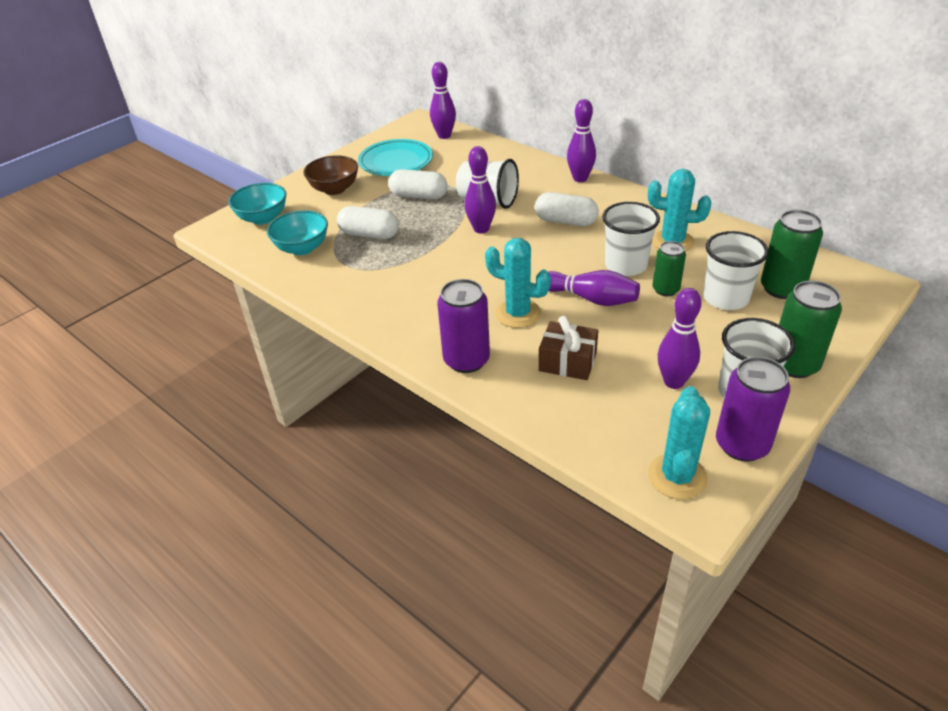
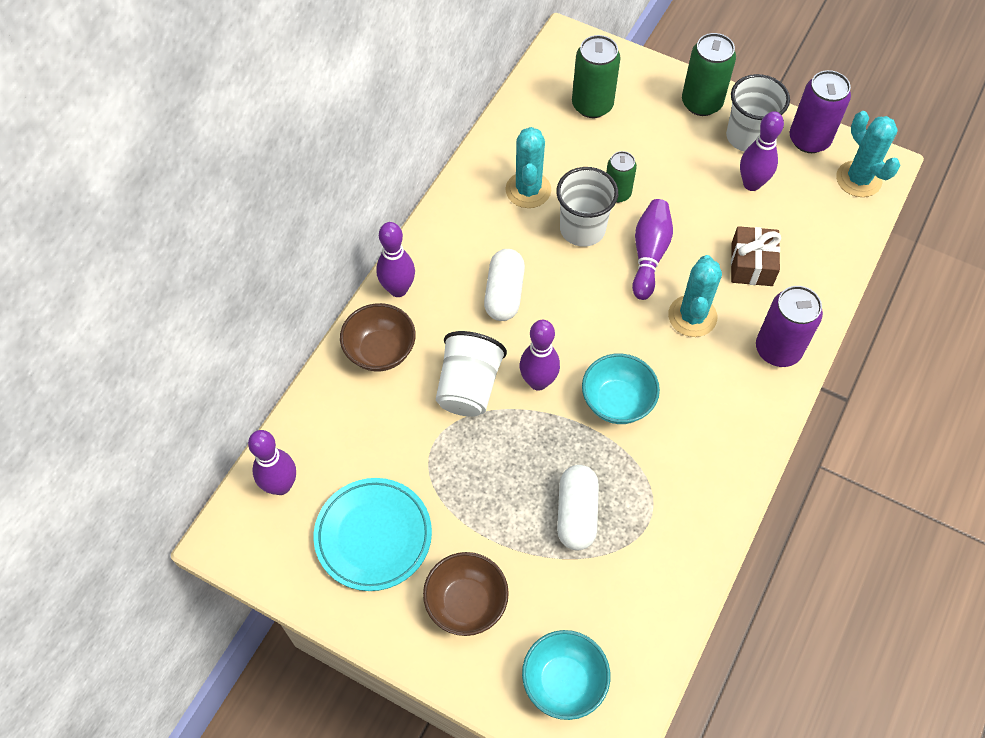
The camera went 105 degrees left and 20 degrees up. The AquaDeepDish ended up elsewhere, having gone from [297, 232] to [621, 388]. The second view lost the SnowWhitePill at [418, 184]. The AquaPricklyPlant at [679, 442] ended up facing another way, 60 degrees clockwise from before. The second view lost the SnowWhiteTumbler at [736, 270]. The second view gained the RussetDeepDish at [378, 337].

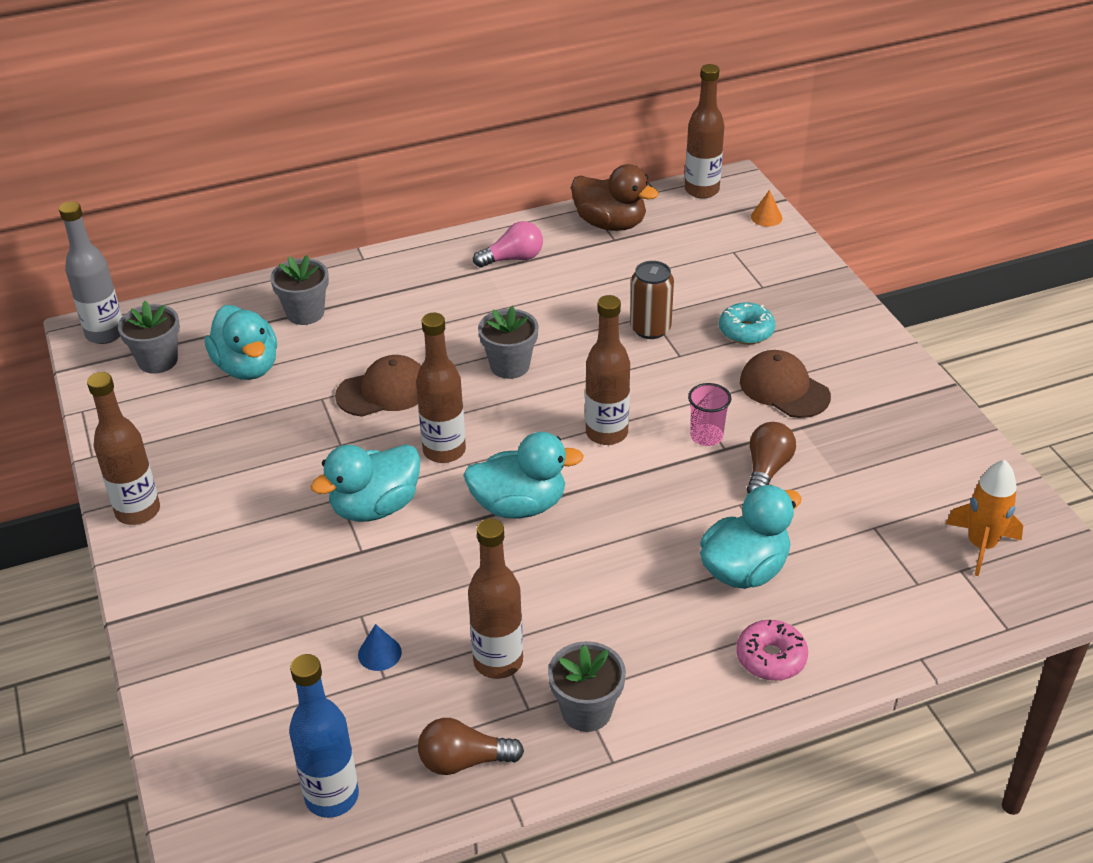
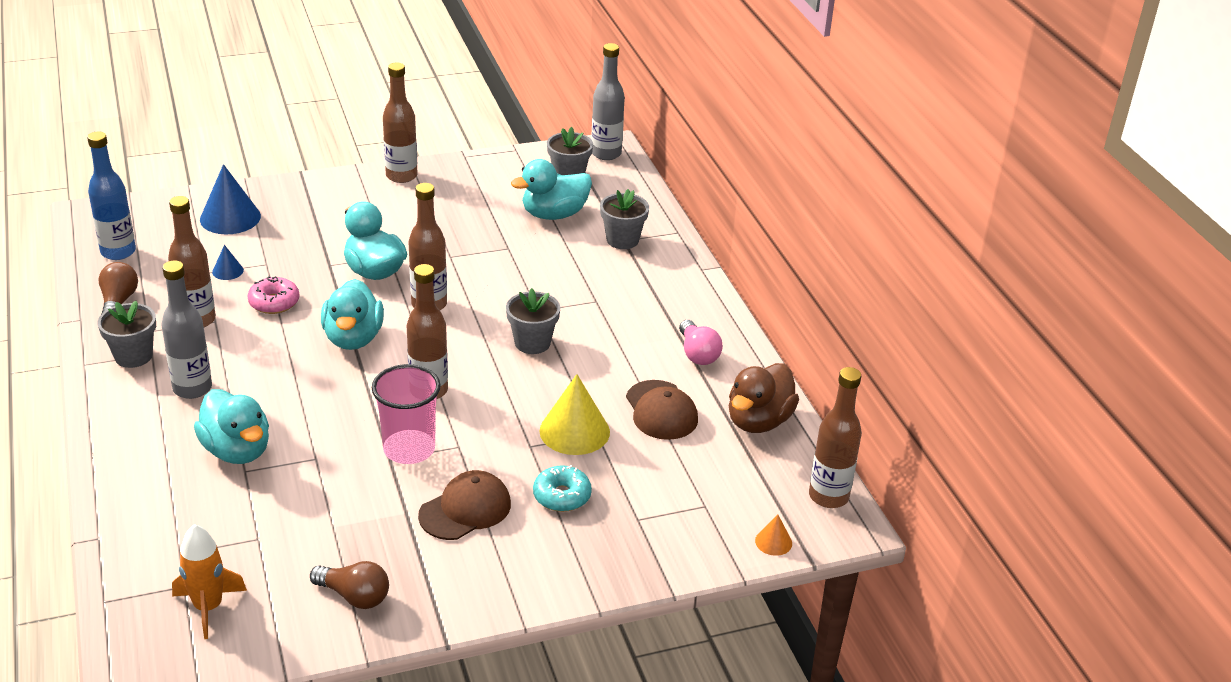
The camera went 90 degrees right and 5 degrees down. The RussetPeakedCap ended up elsewhere, having gone from [378, 386] to [662, 410]. Where the RussetCan stood at [652, 300], the YellowCone came to stand at [574, 414]. The size of the PinkTumbler at [709, 414] changed by a factor of 1.68. The PinkGlazedDonut ended up elsewhere, having gone from [772, 650] to [274, 295]. The RussetLightbulb ended up elsewhere, having gone from [771, 458] to [349, 585]. The second view gained the GreyBottle at [187, 329]. The second view gained the RoyalBlueCone at [230, 199].

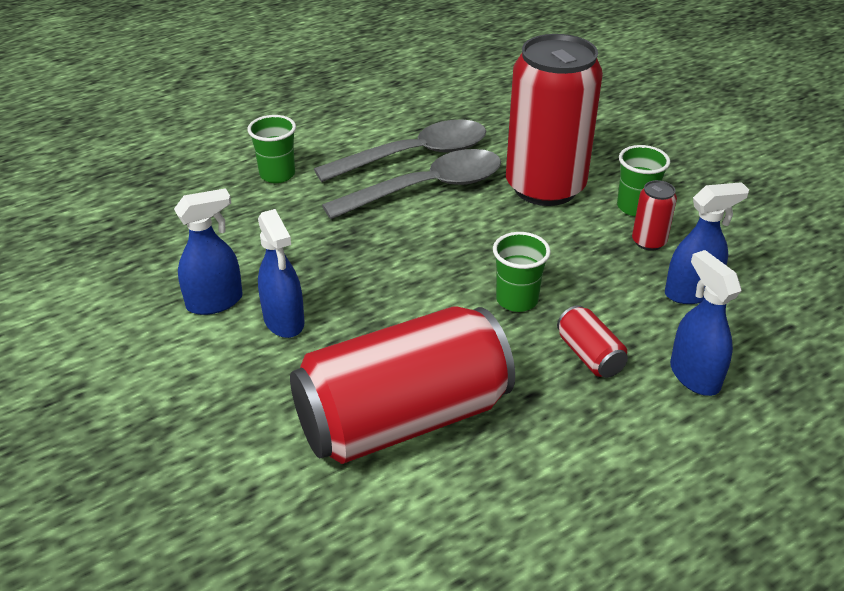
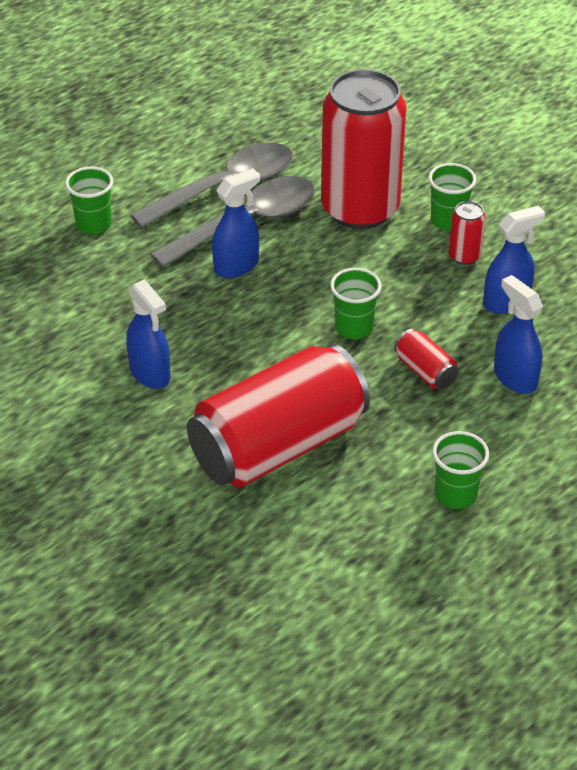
The camera went 10 degrees left and 5 degrees up. The RoyalBlueSprayer ended up elsewhere, having gone from [208, 251] to [236, 223]. The second view gained the EmeraldTumbler at [460, 470].

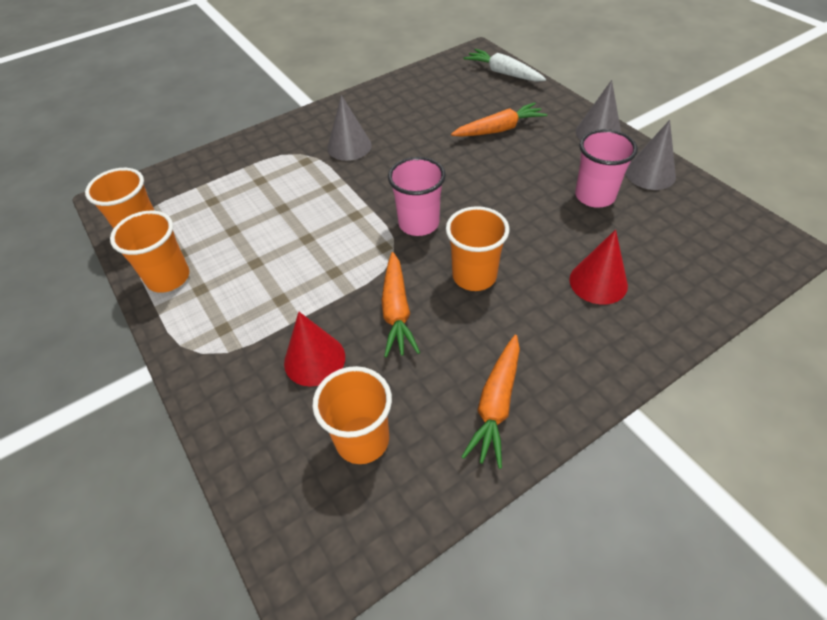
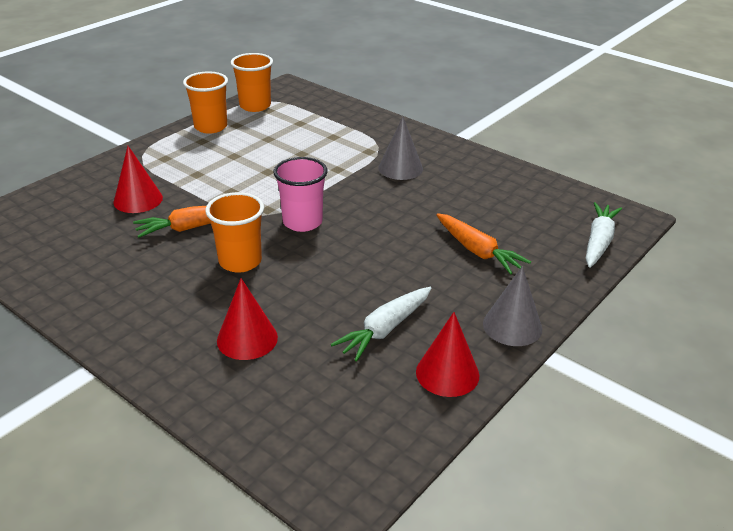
The camera went 70 degrees right and 15 degrees down. The second view lost the OrangeColouredTumbler at [352, 415]. The second view lost the OrangeColouredToyCarrot at [490, 402]. Where the PinkTumbler stood at [606, 168], the SnowWhiteToyCarrot came to stand at [381, 324]. What was the GreyCone at [650, 155] turned into the RedCone at [447, 354].

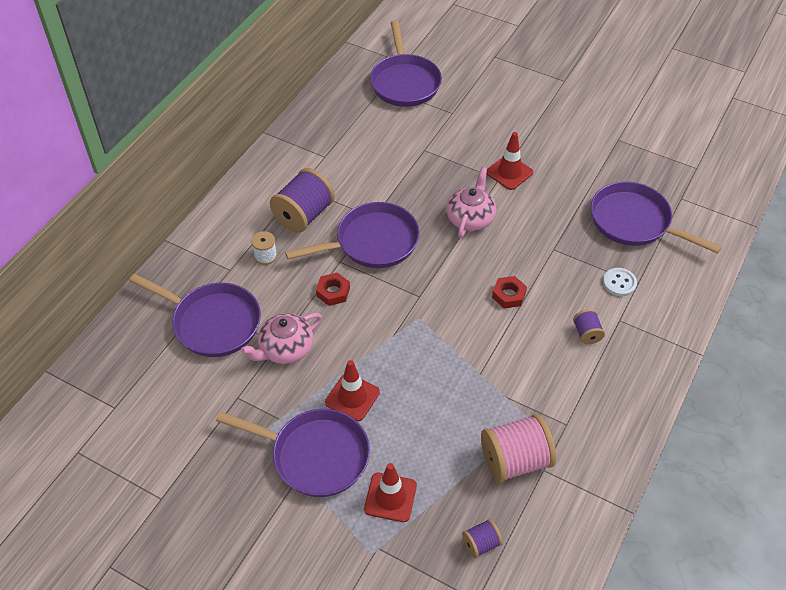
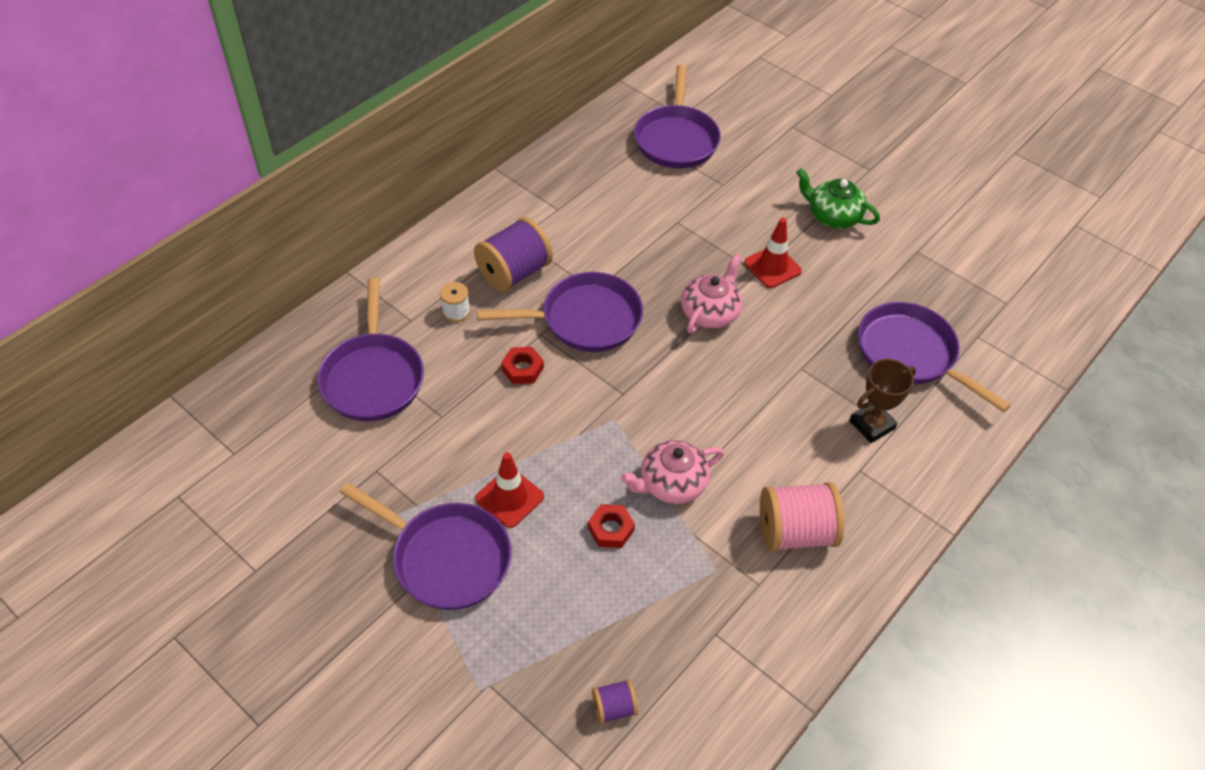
The camera went 10 degrees right and 0 degrees up. The RoyalPurpleFryingPan at [195, 315] ended up facing another way, 45 degrees clockwise from before. The PinkTeapot ended up elsewhere, having gone from [281, 338] to [672, 472]. The second view lost the RedRoadCone at [390, 492]. The PinkBobbin ended up elsewhere, having gone from [518, 448] to [802, 517]. The RedNut ended up elsewhere, having gone from [509, 292] to [611, 526]. The second view lost the RoyalPurpleBobbin at [589, 327]. Where the SnowWhiteSewingButton stood at [620, 282], the RussetAwardCup came to stand at [882, 401]. The second view gained the EmeraldTeapot at [838, 198].

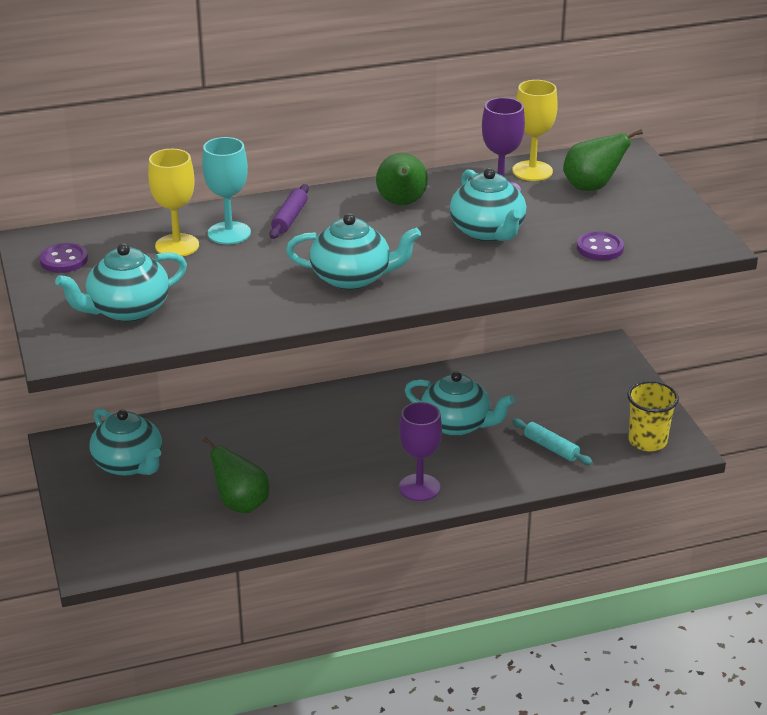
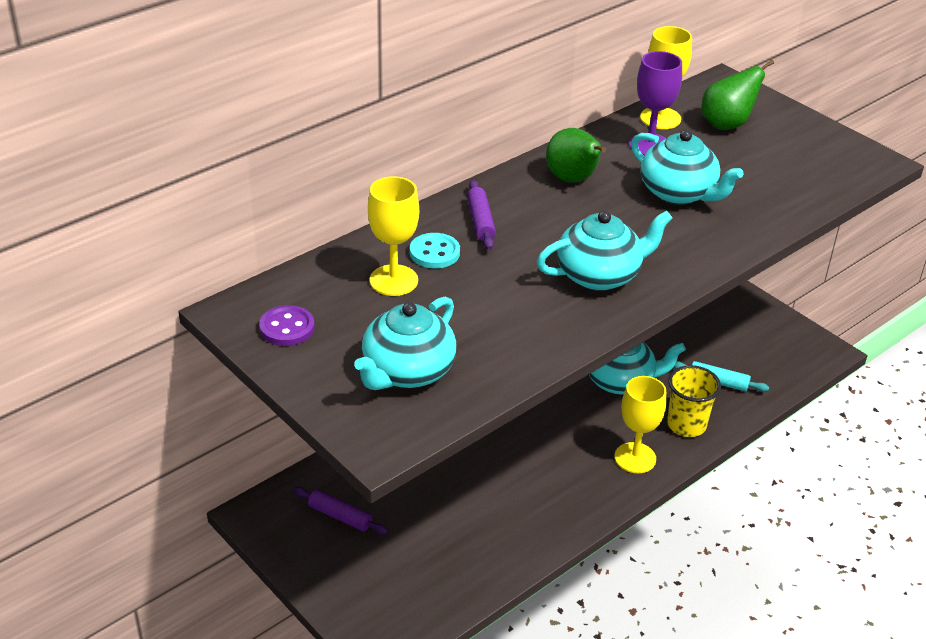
The camera went 25 degrees left and 5 degrees up. Where the AquaTeapot stood at [126, 442], the RoyalPurplePastryRoller came to stand at [340, 510]. Where the AquaChalice stood at [226, 190], the AquaSewingButton came to stand at [435, 250]. The second view lost the EmeraldPearFruit at [236, 475]. What was the RoyalPurpleChalice at [420, 451] turned into the YellowChalice at [640, 424]. The second view lost the RoyalPurpleSewingButton at [600, 246]. The YellowTumbler ended up elsewhere, having gone from [653, 416] to [694, 401].

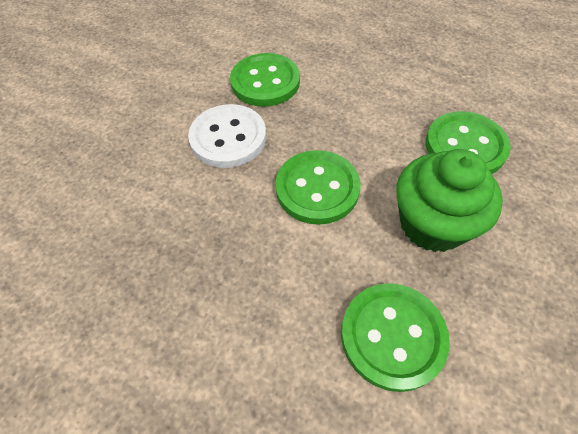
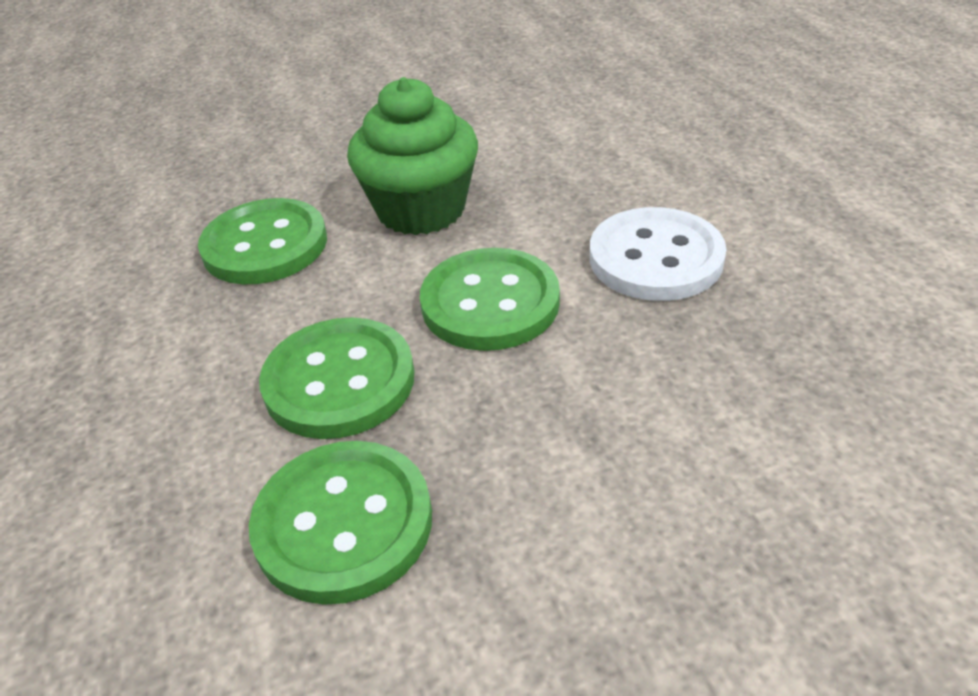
The camera went 135 degrees left and 15 degrees down. The SnowWhiteSewingButton ended up elsewhere, having gone from [227, 136] to [658, 254]. The EmeraldSewingButton ended up elsewhere, having gone from [395, 337] to [337, 378].

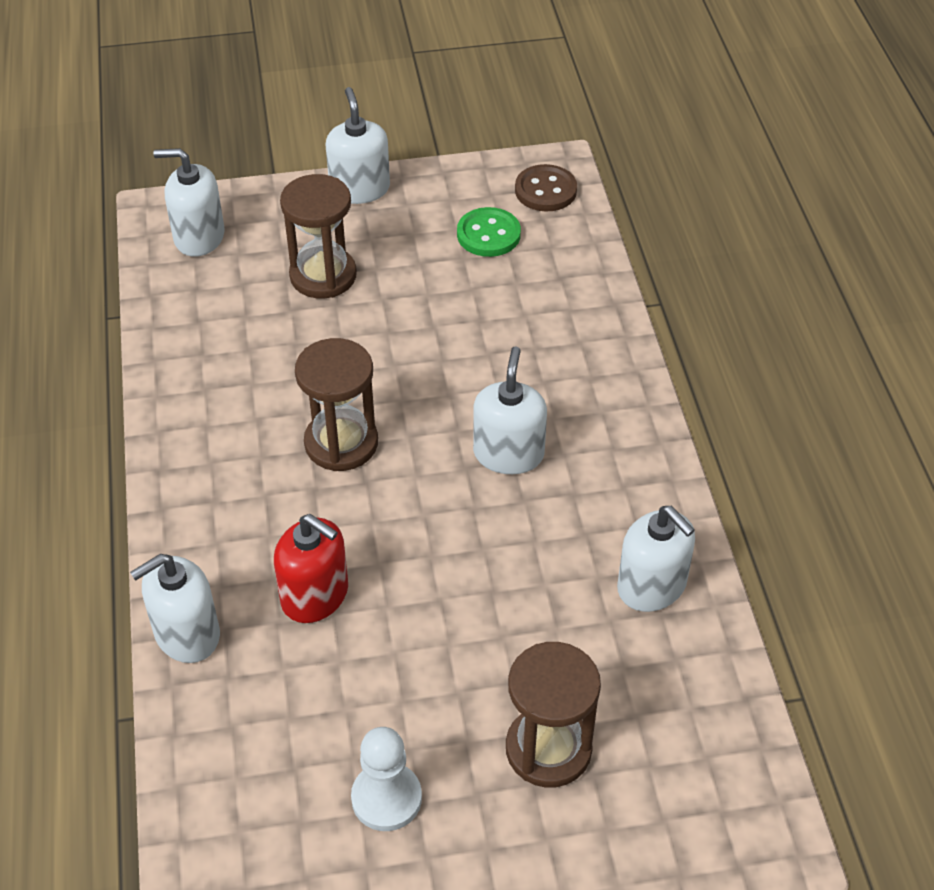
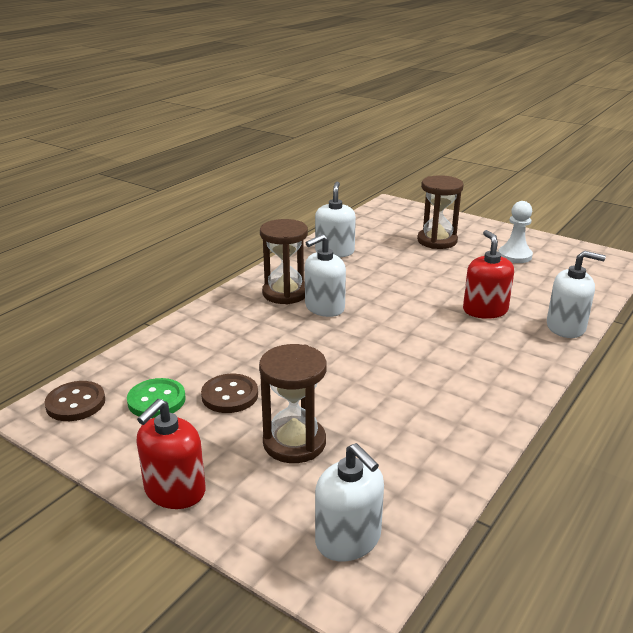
The camera went 135 degrees left and 20 degrees down. The RussetSandglass ended up elsewhere, having gone from [336, 404] to [284, 262]. What was the SnowWhitePumpBottle at [358, 145] turned into the RedPumpBottle at [170, 454]. The second view gained the RussetSewingButton at [229, 393].

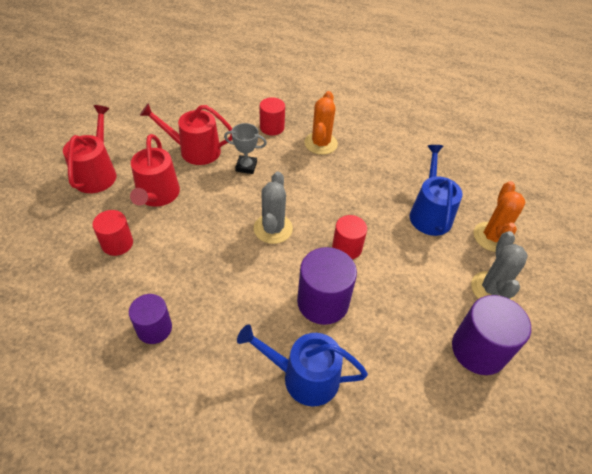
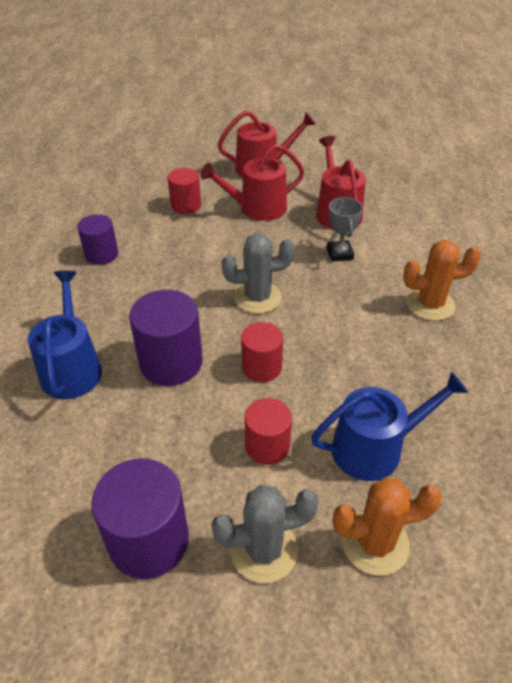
The camera went 75 degrees right and 5 degrees down. The RedCylinder ended up elsewhere, having gone from [272, 116] to [268, 431].

